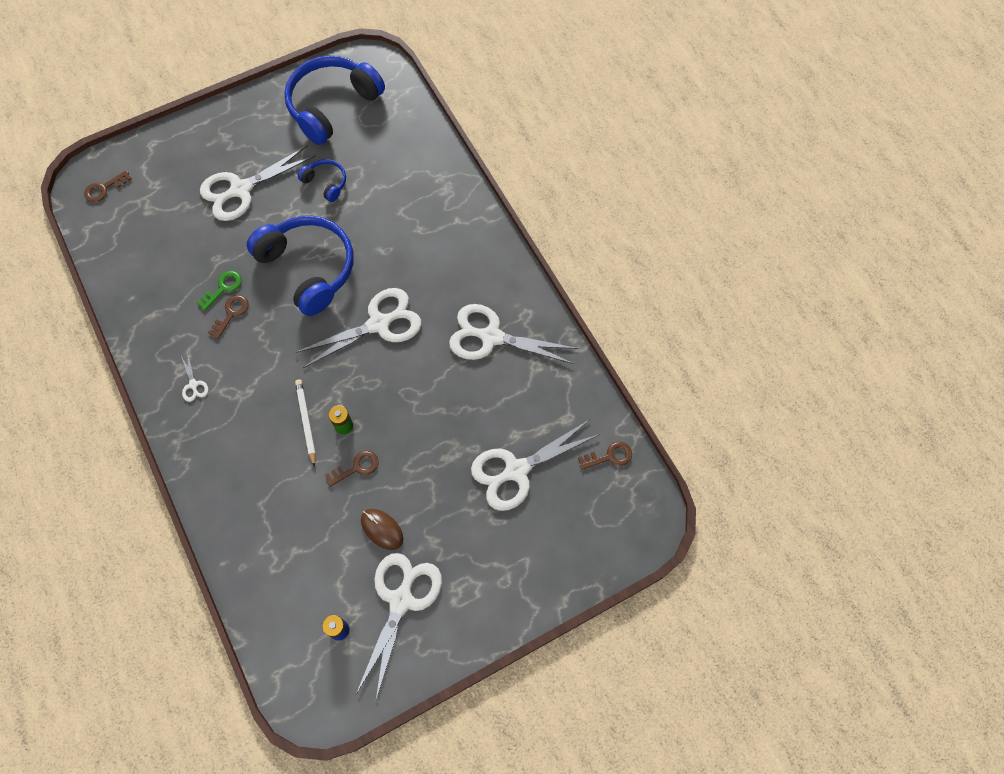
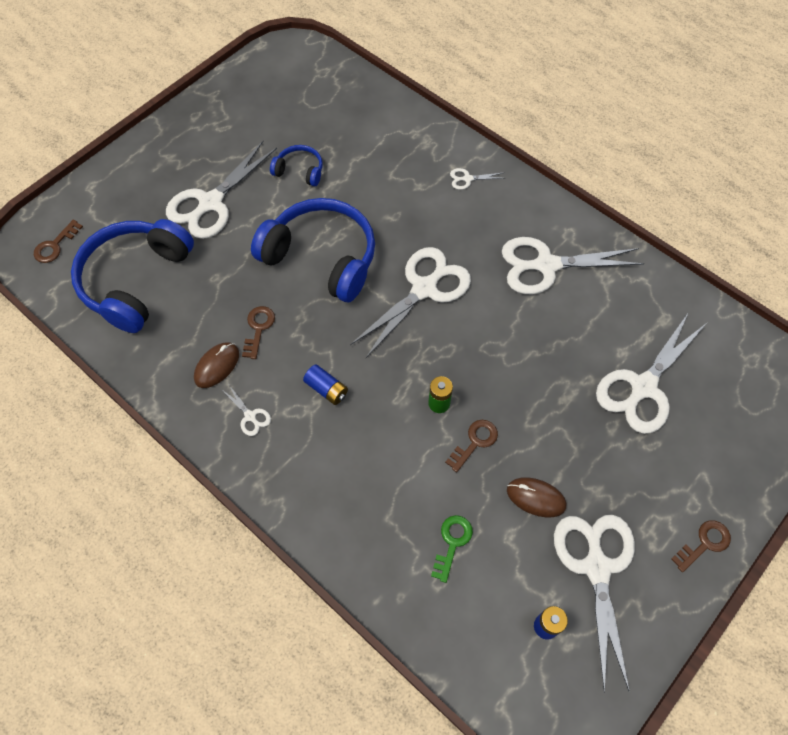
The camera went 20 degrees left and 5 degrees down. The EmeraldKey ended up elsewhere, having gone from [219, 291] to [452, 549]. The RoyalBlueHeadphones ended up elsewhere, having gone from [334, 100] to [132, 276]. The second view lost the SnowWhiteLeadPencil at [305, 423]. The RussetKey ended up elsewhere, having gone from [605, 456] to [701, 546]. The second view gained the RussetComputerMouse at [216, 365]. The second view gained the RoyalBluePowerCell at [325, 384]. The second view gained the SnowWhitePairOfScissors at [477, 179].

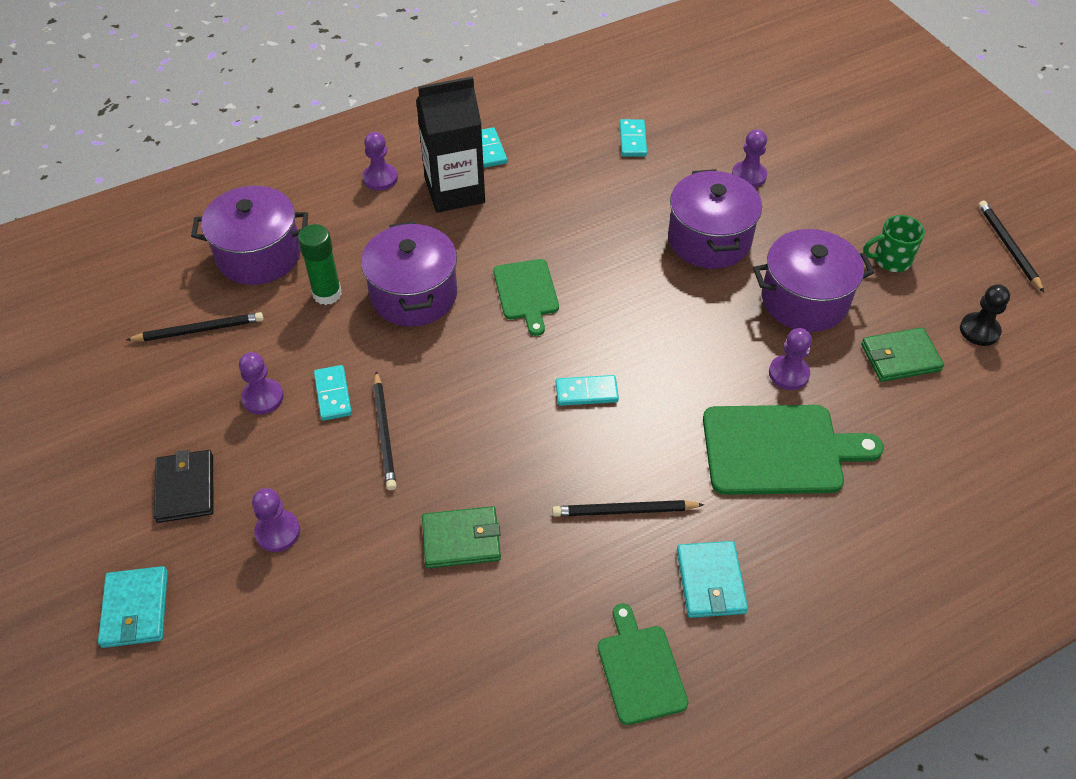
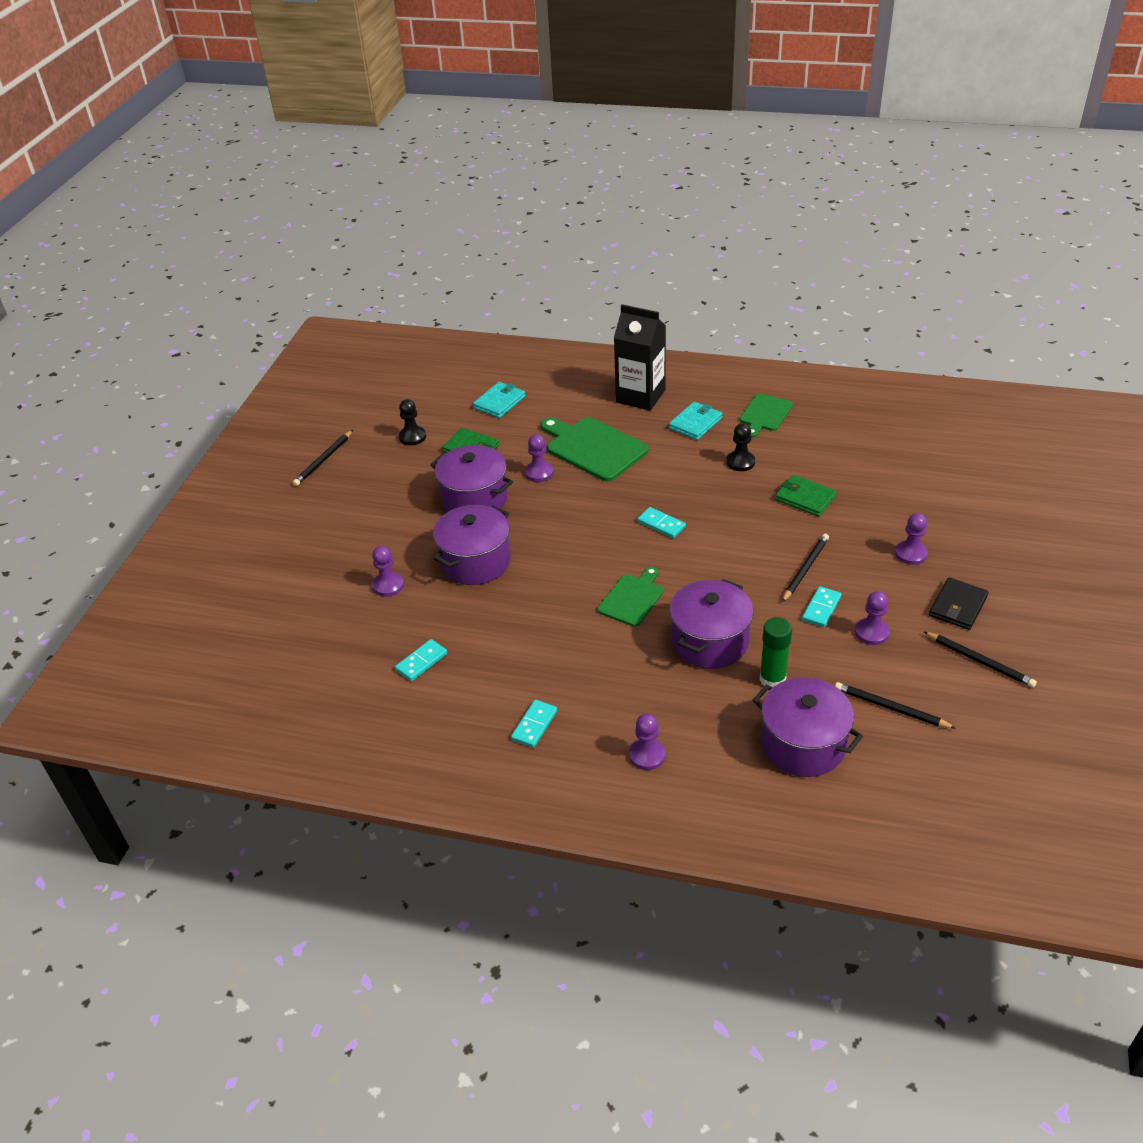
The camera went 135 degrees left and 10 degrees down. The AquaCardWallet ended up elsewhere, having gone from [133, 607] to [499, 400]. The JetBlackCarton ended up elsewhere, having gone from [450, 144] to [640, 357]. The JetBlackLeadPencil ended up elsewhere, having gone from [628, 508] to [980, 659]. The second view lost the EmeraldCoffeeMug at [894, 243]. The second view gained the JetBlackChessPawn at [740, 447].

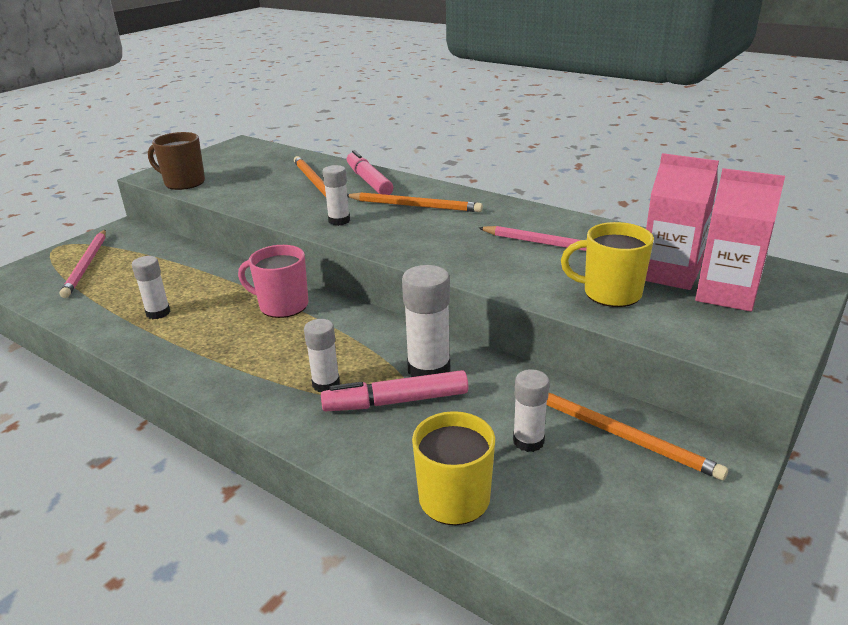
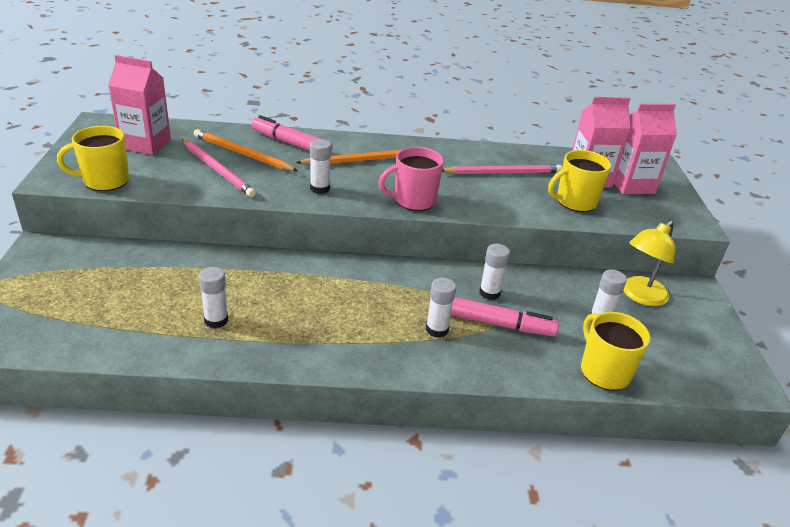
The camera went 40 degrees left and 5 degrees up. The PinkLeadPencil ended up elsewhere, having gone from [83, 264] to [219, 168]. What was the RussetCoffeeMug at [176, 161] turned into the YellowCoffeeMug at [93, 158]. The PinkCoffeeMug ended up elsewhere, having gone from [273, 281] to [411, 179]. The PinkMarker at [394, 390] ended up facing another way, 120 degrees counterclockwise from before. The size of the SnowWhiteGlue at [426, 321] changed by a factor of 0.63. Where the OrangeColouredLeadPencil stood at [637, 436], the YellowDeskLamp came to stand at [649, 263]. The second view gained the PinkCarton at [139, 105].

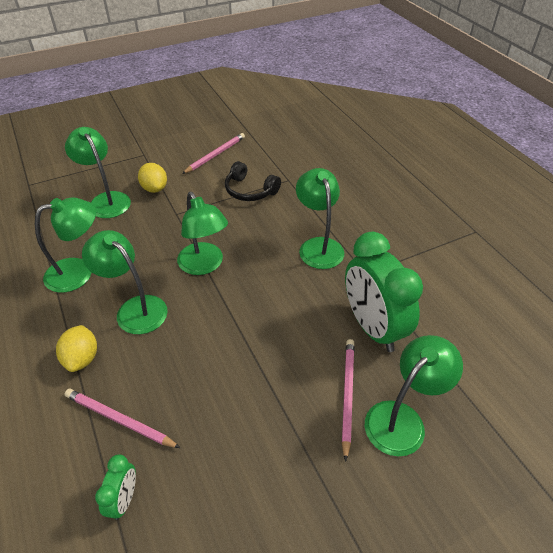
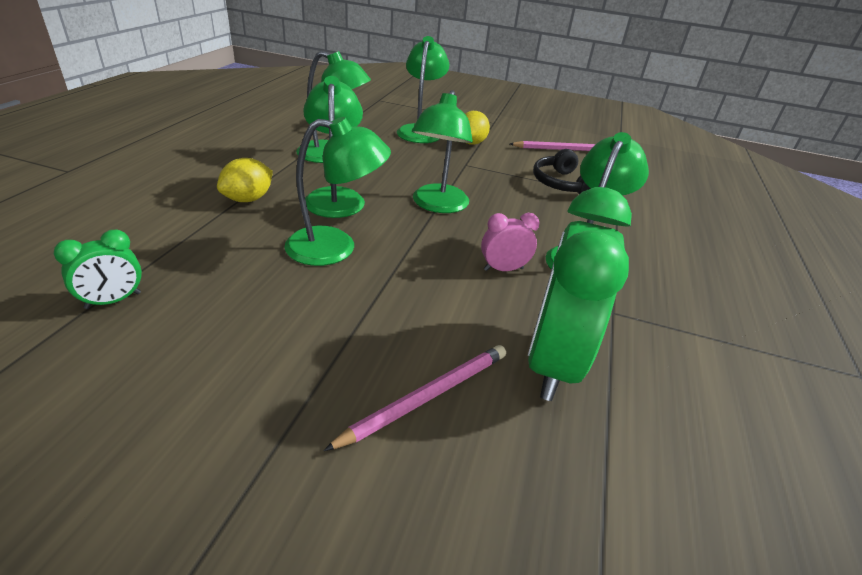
The camera went 40 degrees right and 10 degrees down. The second view lost the PinkLeadPencil at [122, 418]. The EmeraldDeskLamp ended up elsewhere, having gone from [414, 396] to [337, 191]. The second view gained the PinkAlarmClock at [510, 242].

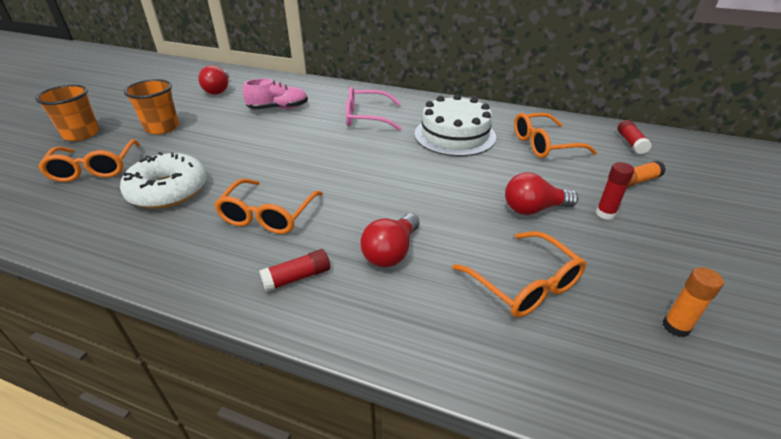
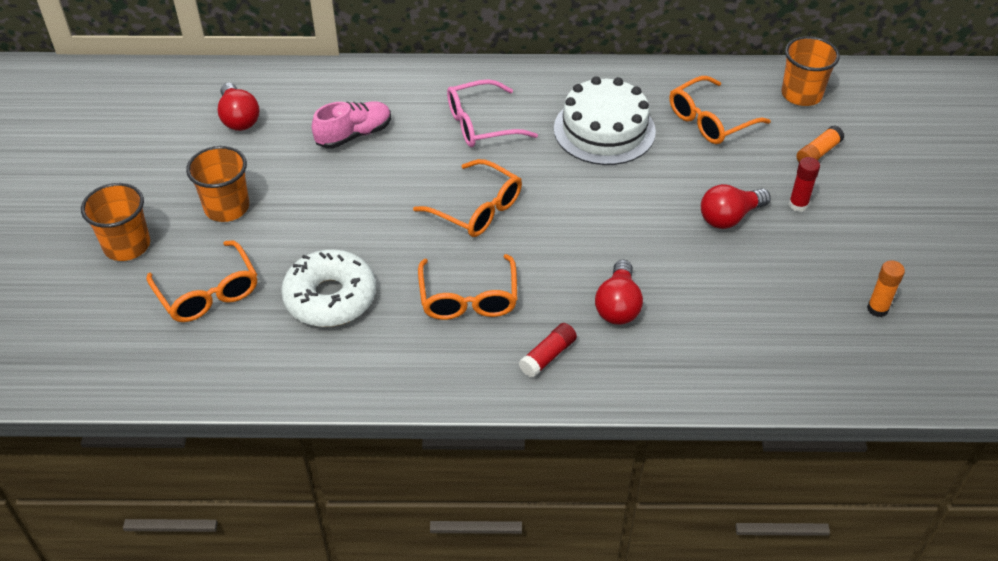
The camera went 20 degrees left and 10 degrees up. The OrangeColouredSpectacles ended up elsewhere, having gone from [519, 274] to [467, 198]. Where the RedGlue stood at [634, 137], the OrangeColouredTumbler came to stand at [810, 71].

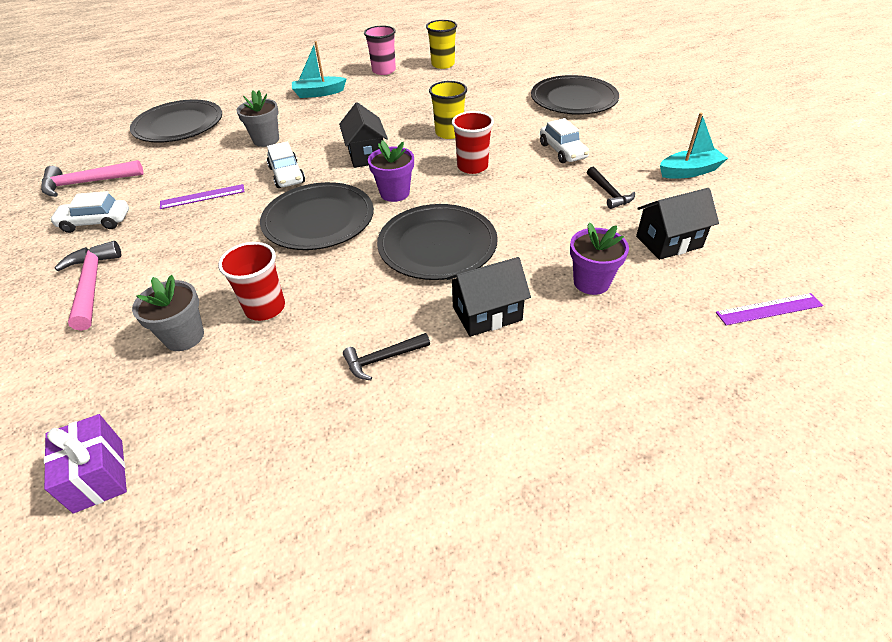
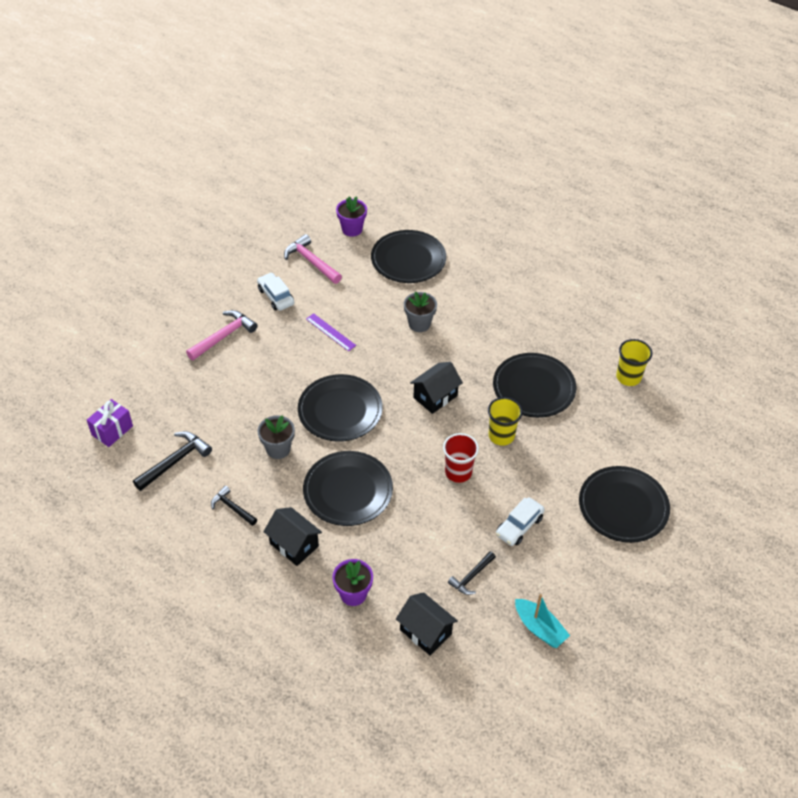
The camera went 60 degrees right and 5 degrees up. The GreyPottedPlant ended up elsewhere, having gone from [168, 313] to [276, 437]. The second view lost the RedTumbler at [251, 281]. The second view lost the SnowWhiteCar at [286, 164]. The second view lost the AquaBoat at [319, 69]. The second view lost the PinkTumbler at [380, 50]. The RoyalPurplePottedPlant ended up elsewhere, having gone from [391, 171] to [351, 216]. The second view lost the RoyalPurpleRuler at [769, 309]. The second view gained the JetBlackClawHammer at [172, 461]. The second view gained the JetBlackFlatDish at [534, 385].

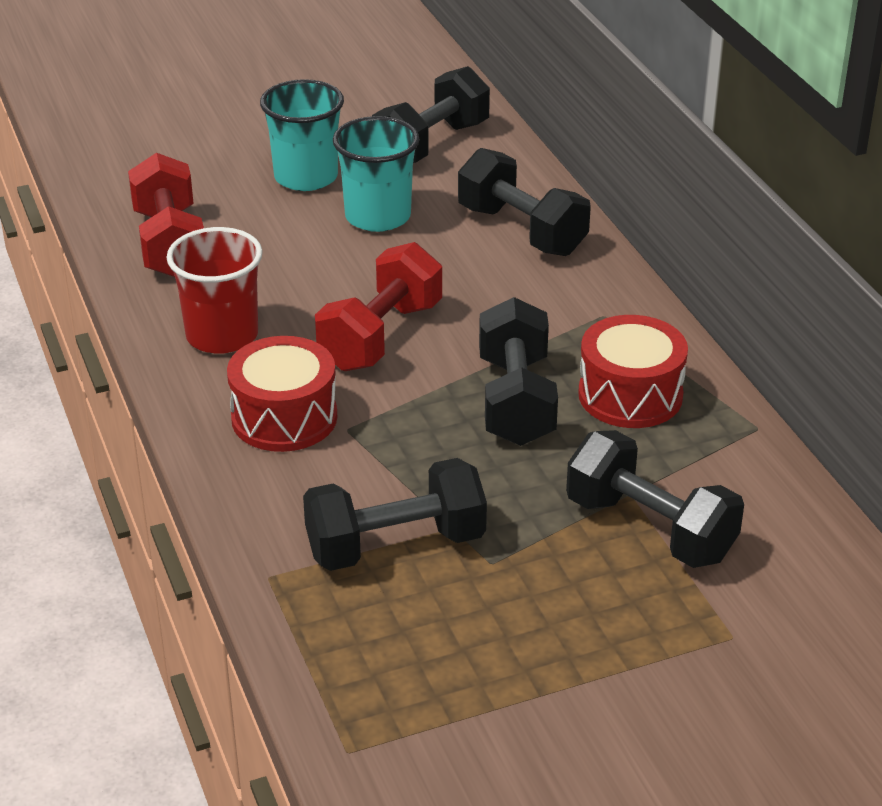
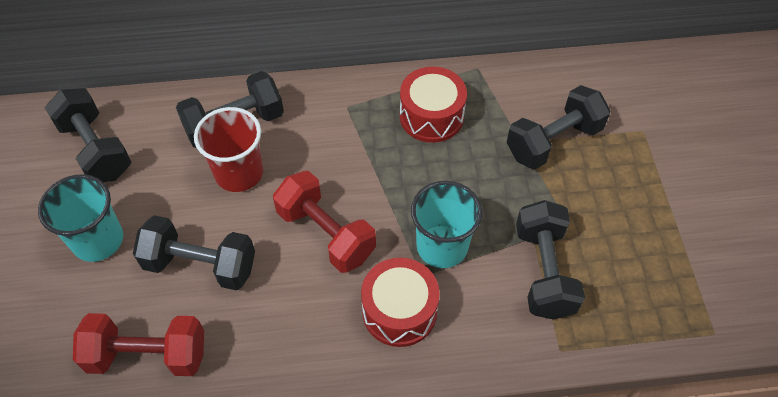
The camera went 75 degrees left and 20 degrees up. The RedTumbler ended up elsewhere, having gone from [214, 290] to [228, 149]. The AquaTumbler ended up elsewhere, having gone from [376, 174] to [446, 224]. The JetBlackDumbbell ended up elsewhere, having gone from [518, 371] to [194, 253].

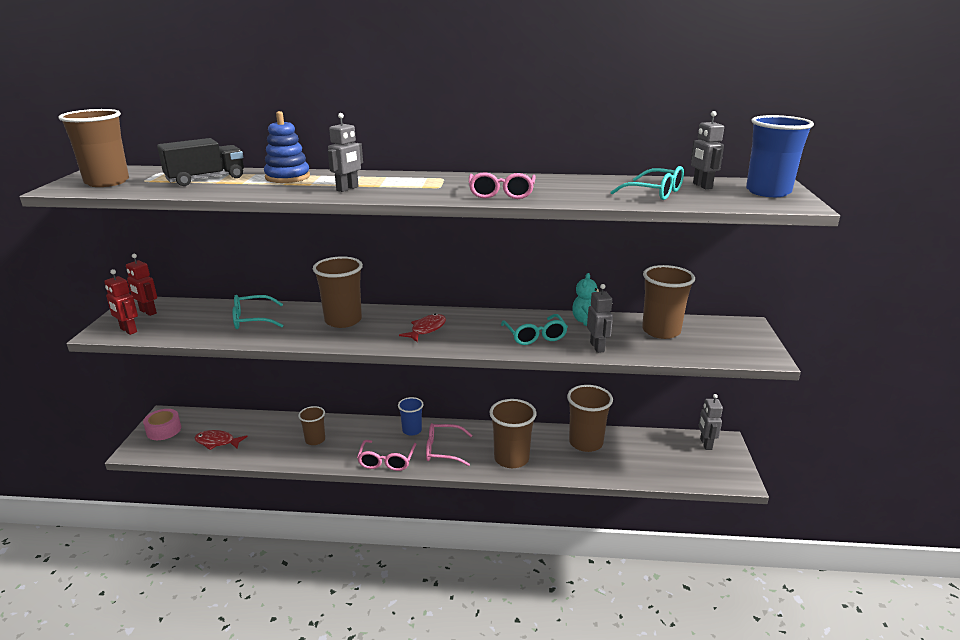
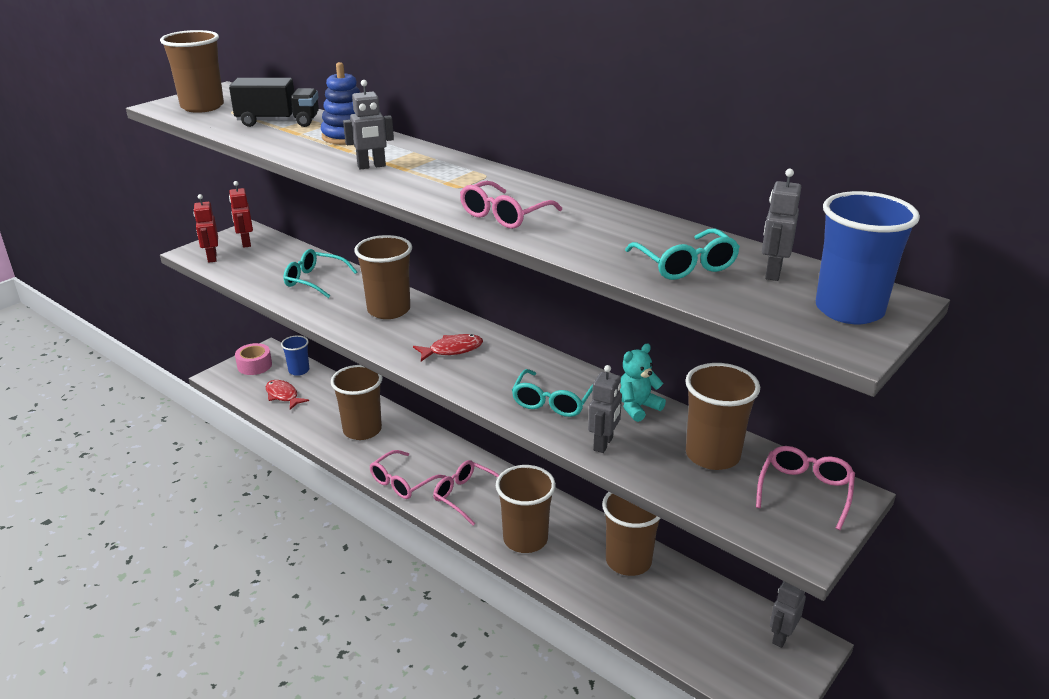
The camera went 35 degrees right and 5 degrees up. The size of the RussetTumbler at [311, 425] changed by a factor of 1.70. The RoyalBlueTumbler ended up elsewhere, having gone from [411, 416] to [295, 355]. The second view gained the PinkSpectacles at [805, 488].

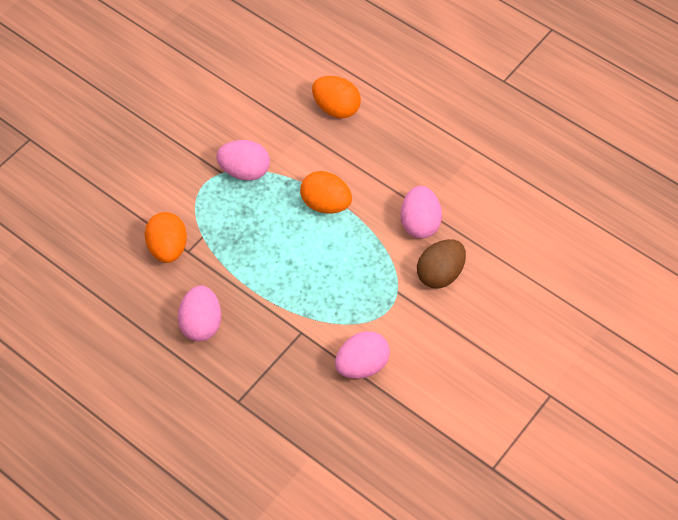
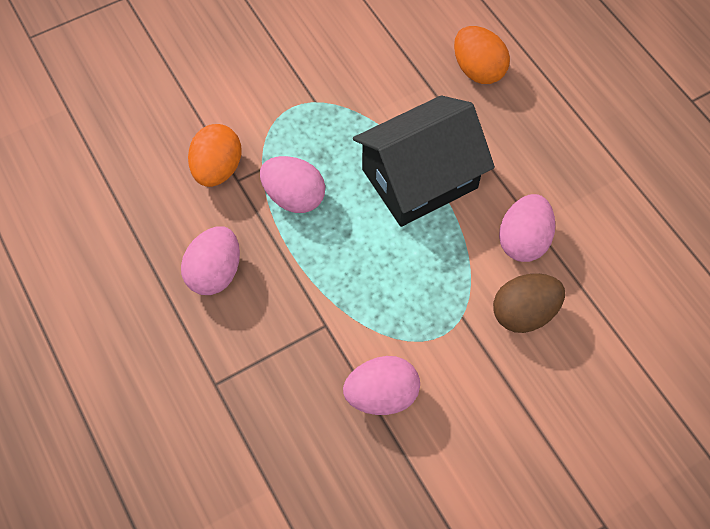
The camera went 20 degrees right and 5 degrees up. The PinkEggShape ended up elsewhere, having gone from [243, 160] to [292, 184]. Where the OrangeColouredEggShape stood at [326, 192], the JetBlackHouse came to stand at [424, 161].

